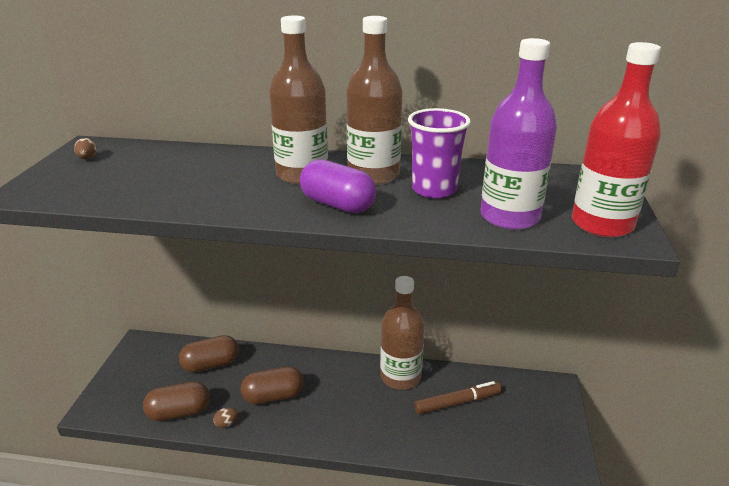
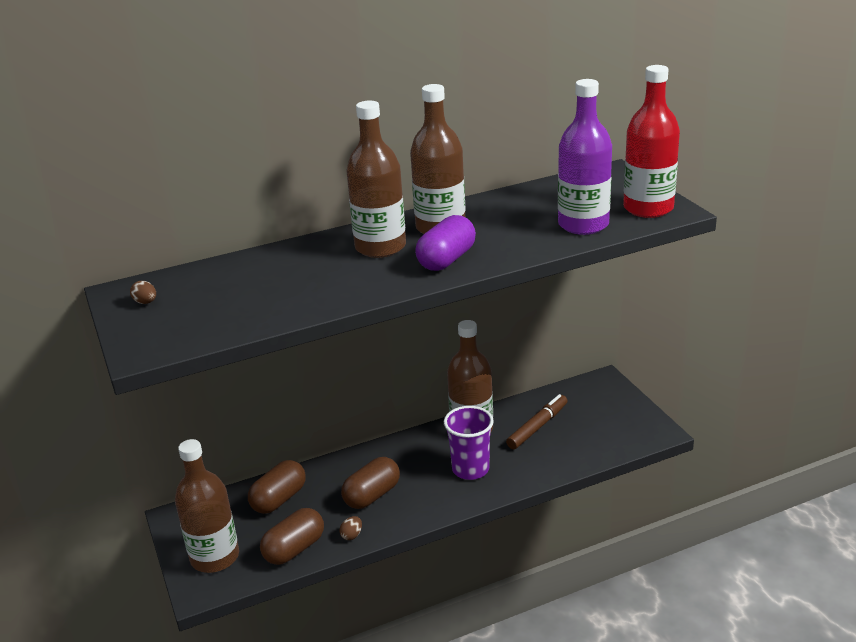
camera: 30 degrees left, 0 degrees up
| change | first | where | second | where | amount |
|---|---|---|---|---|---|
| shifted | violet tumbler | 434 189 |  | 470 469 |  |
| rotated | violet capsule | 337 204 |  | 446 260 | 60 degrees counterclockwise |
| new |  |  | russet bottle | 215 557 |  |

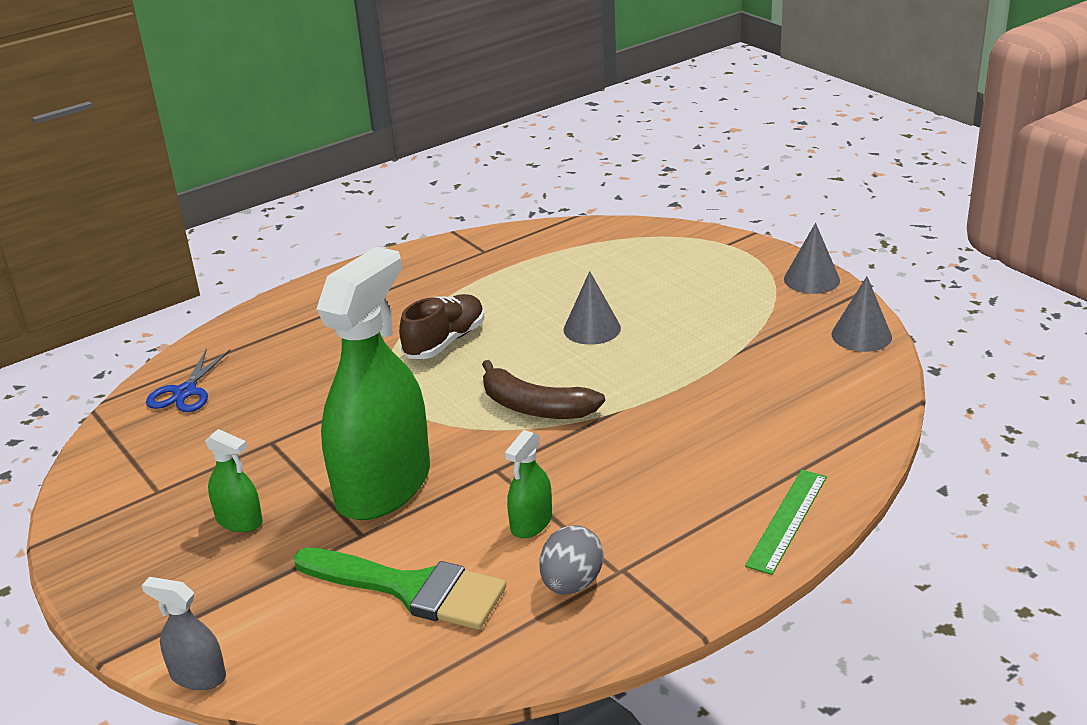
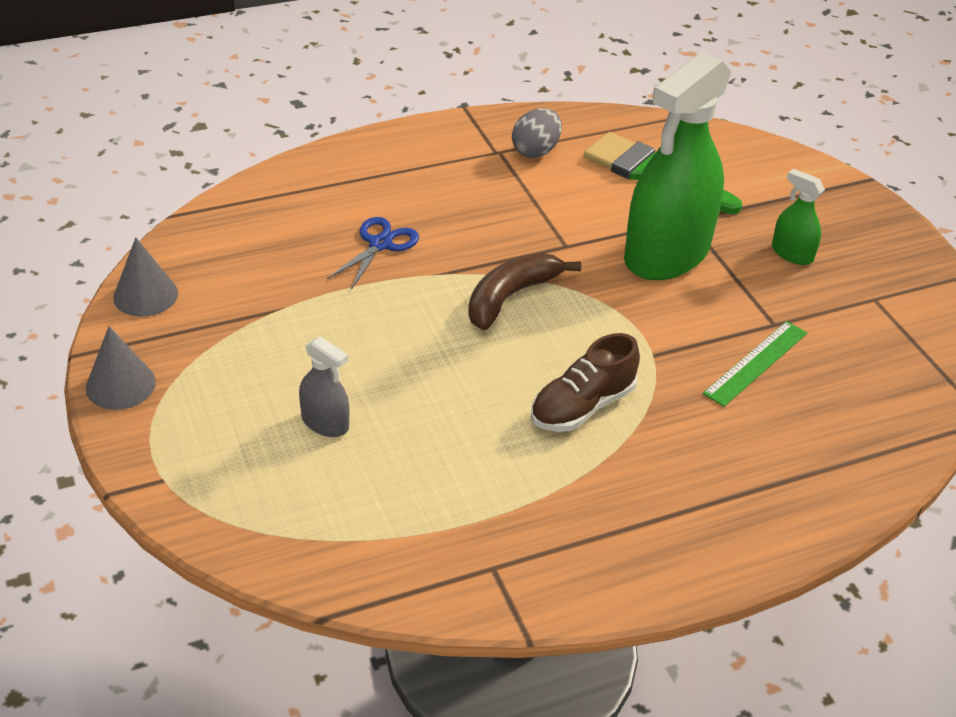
camera: 170 degrees left, 10 degrees up
| change | first | where | second | where | amount |
|---|---|---|---|---|---|
| gone | ash-grey cone shape | 592 329 |  |  |  |
| shifted | royal blue pair of scissors | 185 392 |  | 380 244 |  |
| rotated | russet banana fruit | 535 407 |  | 510 297 | 90 degrees counterclockwise |
| gone | green sprayer | 531 523 |  |  |  |
| shifted | green measuring stick | 787 520 |  | 756 363 |  |
| shifted | ash-grey sprayer | 198 675 |  | 325 423 |  |

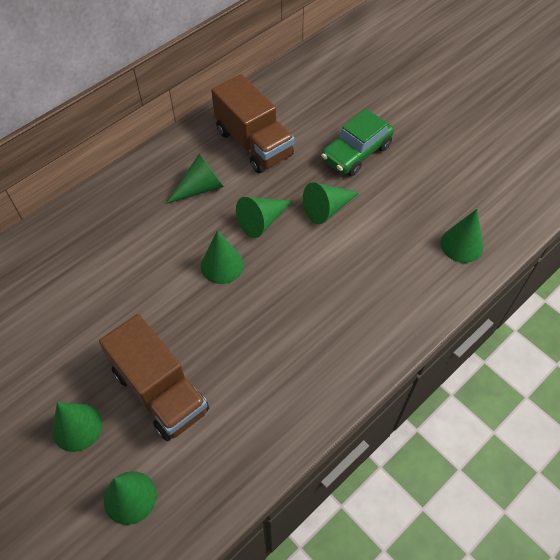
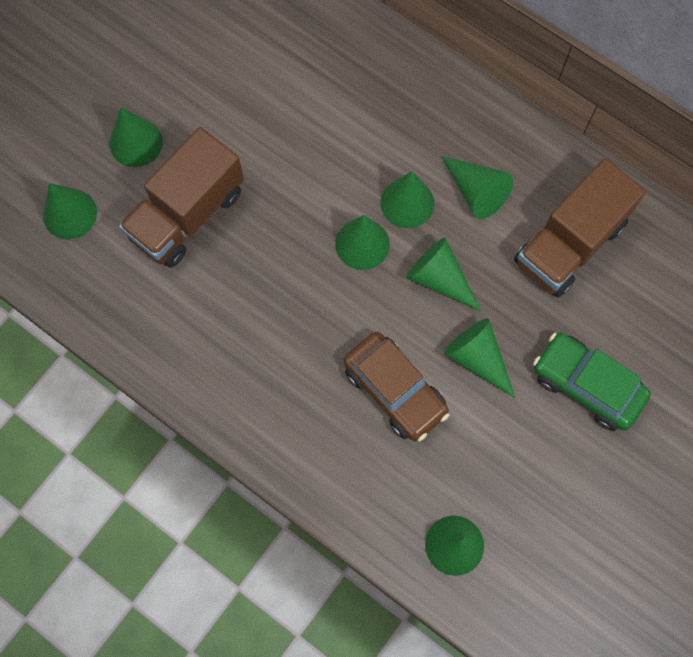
camera: 80 degrees right, 15 degrees up
| change | first | where | second | where | amount |
|---|---|---|---|---|---|
| new |  |  | green cone shape | 407 203 |  |
| new |  |  | russet toy car | 395 390 |  |

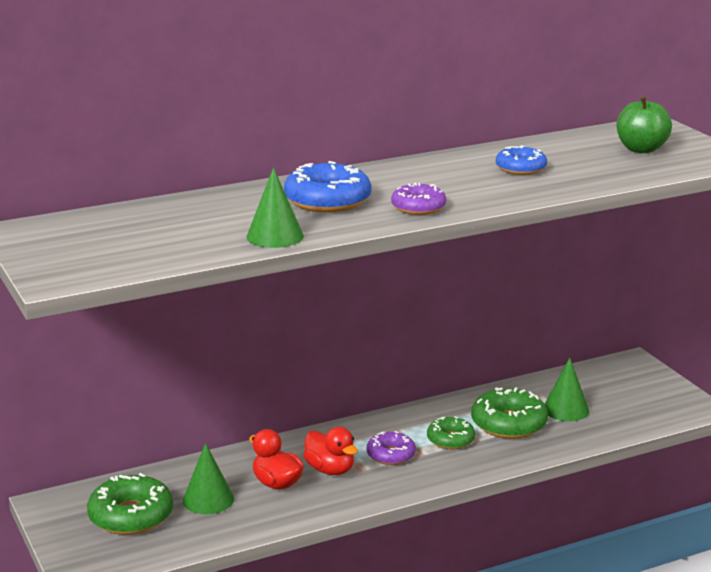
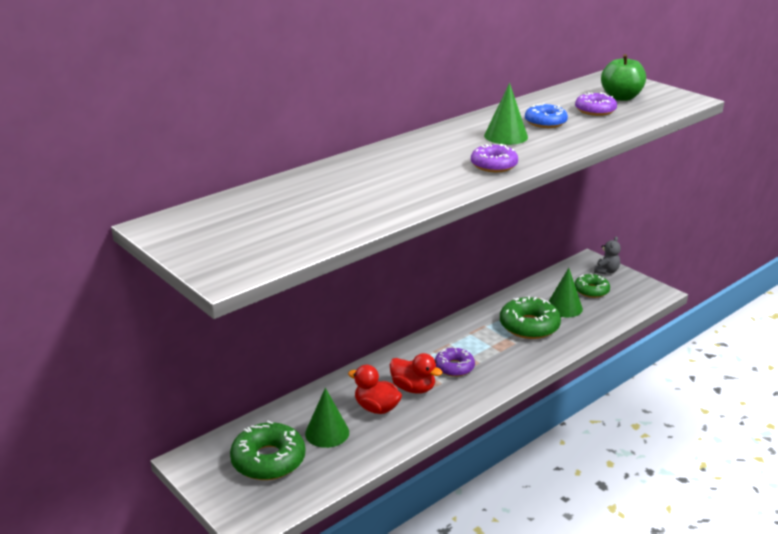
camera: 15 degrees left, 5 degrees up
| change | first | where | second | where | amount |
|---|---|---|---|---|---|
| gone | royal blue glazed donut | 327 201 |  |  |  |
| shifted | green cone shape | 275 236 |  | 506 136 |  |
| shifted | green glazed donut | 450 440 |  | 591 290 |  |
| new |  |  | violet glazed donut | 595 110 |  |
| new |  |  | ash-grey stuffed bear | 606 271 |  |

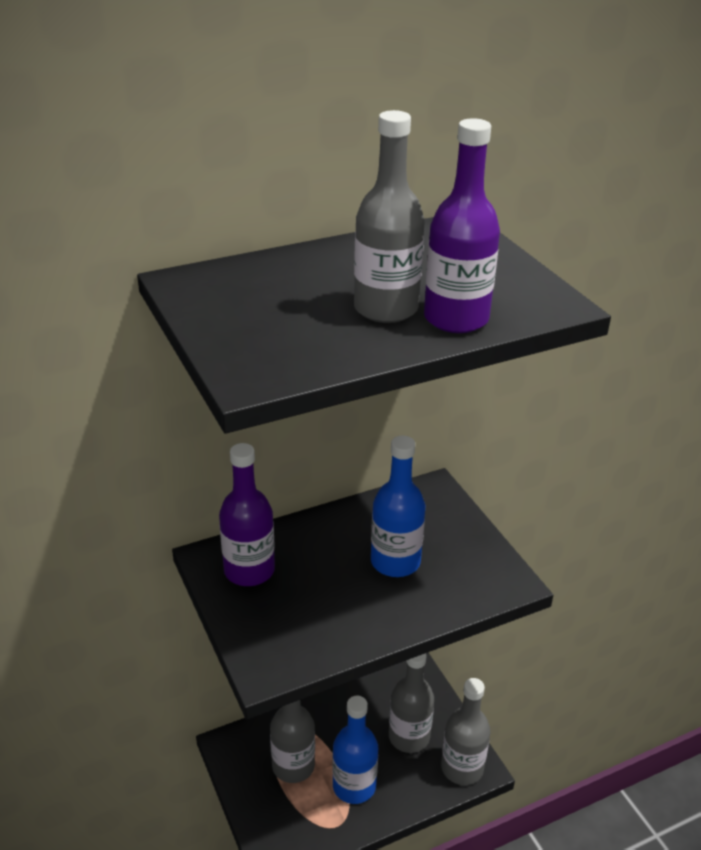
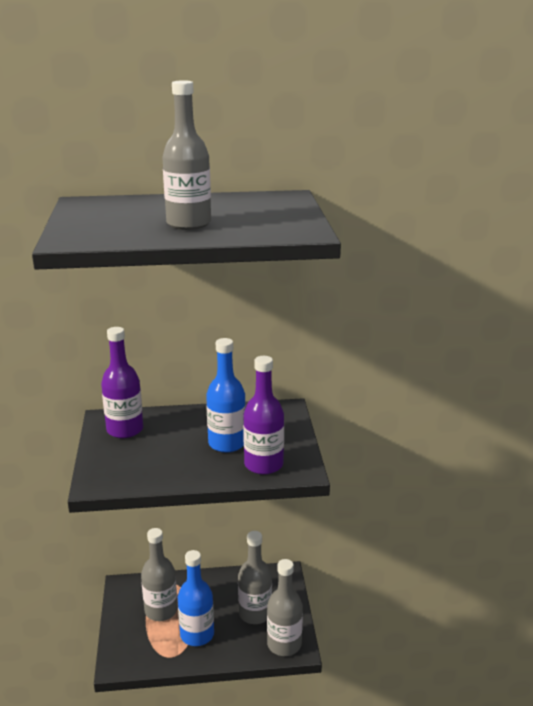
camera: 20 degrees right, 10 degrees down
| change | first | where | second | where | amount |
|---|---|---|---|---|---|
| shifted | violet bottle | 456 319 |  | 263 464 |  |

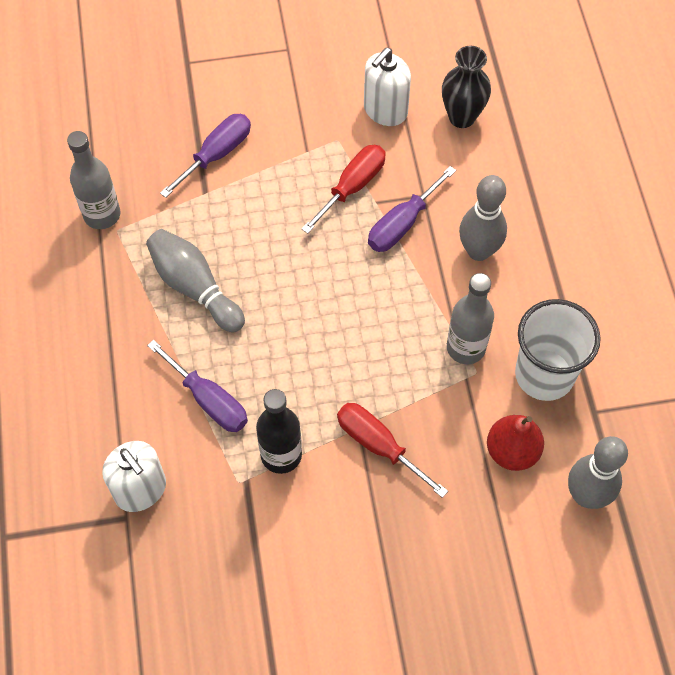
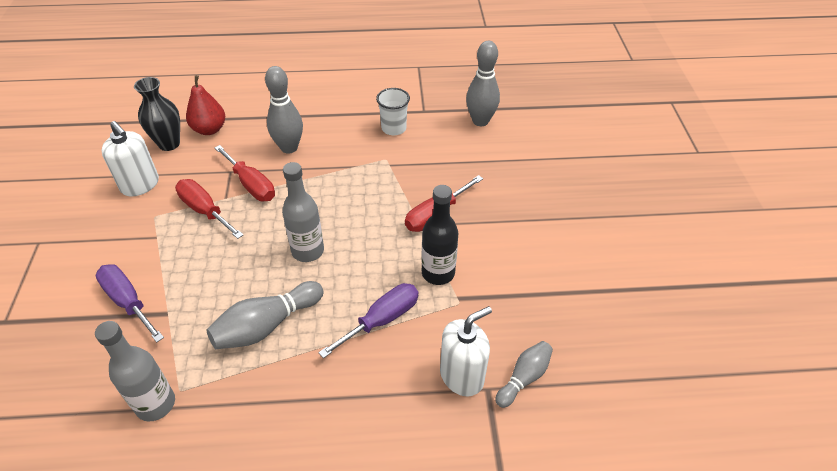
camera: 85 degrees left, 15 degrees down
| change | first | where | second | where | amount |
|---|---|---|---|---|---|
| repainted | violet screwdriver | 402 224 | scarlet screwdriver | 251 185 |  |
| shifted | ash-grey bottle | 466 348 |  | 308 251 |  |
| scaled | snow-white tumbler | 544 375 |  | 393 128 | x0.61 |
| shifted | scarlet toy pear | 512 451 |  | 209 129 |  |
| new |  |  | ash-grey bowling pin | 524 378 |  |

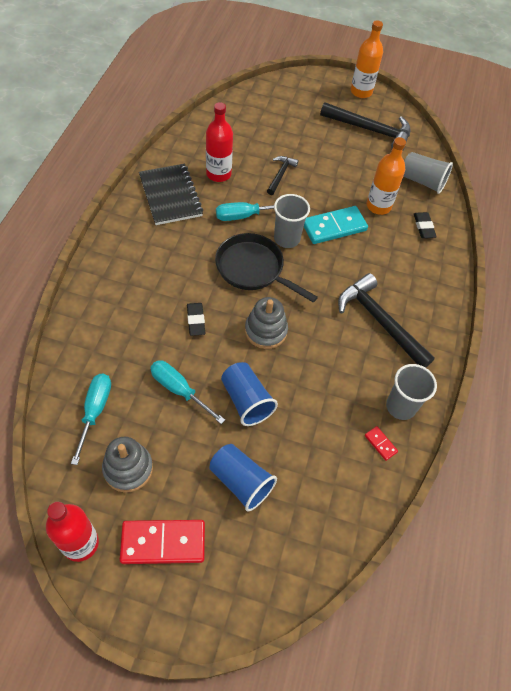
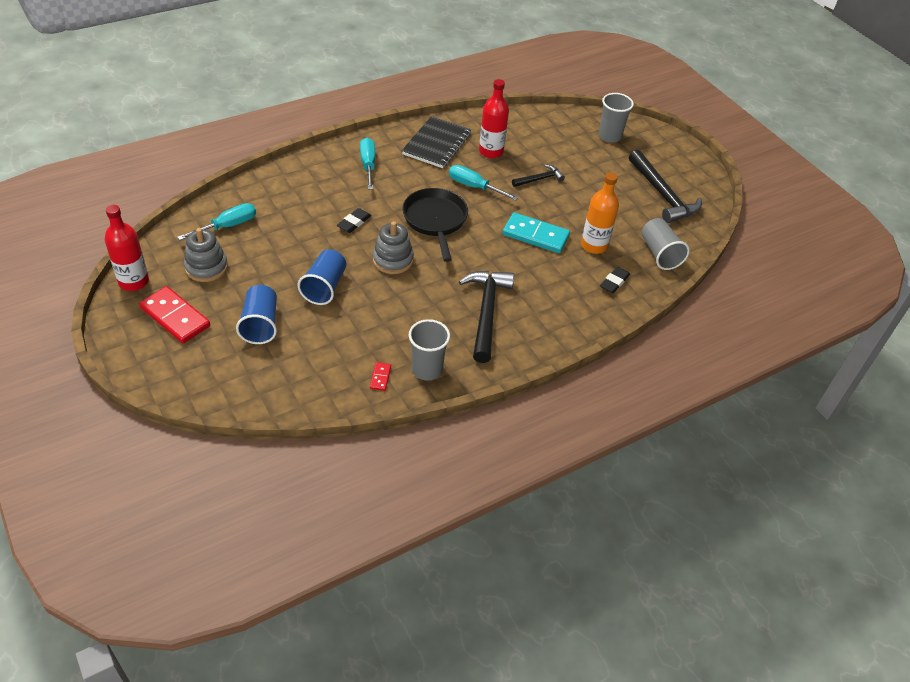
camera: 45 degrees right, 10 degrees down
| change | first | where | second | where | amount |
|---|---|---|---|---|---|
| gone | orange bottle | 361 92 |  |  |  |
| shifted | ash-grey tumbler | 287 239 |  | 609 136 |  |
| shifted | teal screwdriver | 179 390 |  | 368 165 |  |

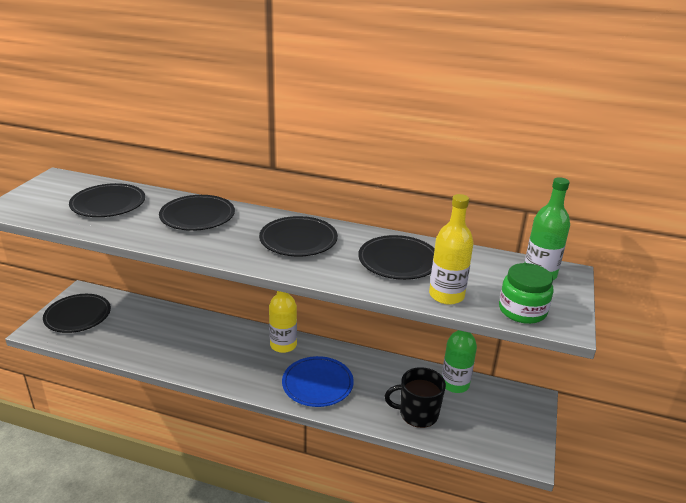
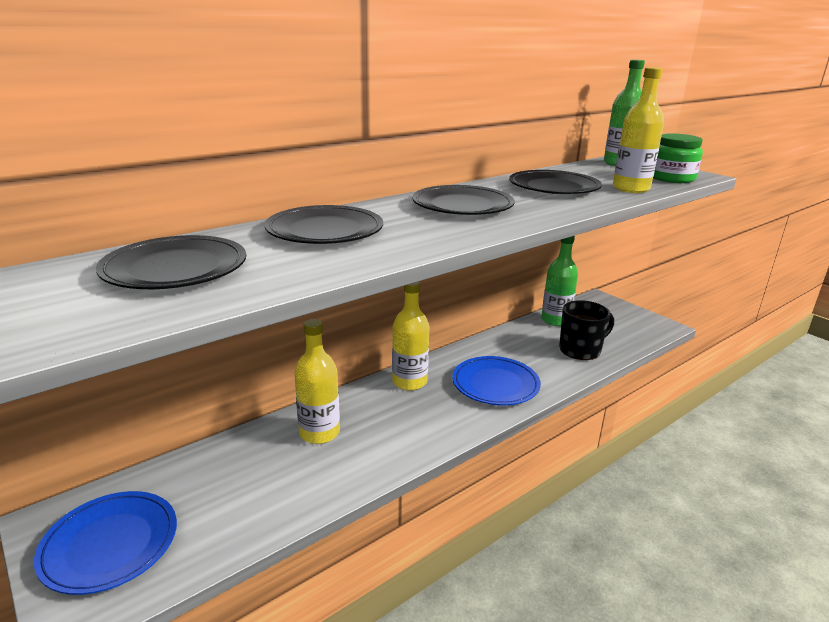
camera: 55 degrees left, 5 degrees down
| change | first | where | second | where | amount |
|---|---|---|---|---|---|
| repainted | ebony flat dish | 78 316 | royal blue flat dish | 110 544 |  |
| rotated | ebony mug | 417 413 |  | 581 350 | 150 degrees counterclockwise |
| new |  |  | bright yellow bottle | 319 433 |  |

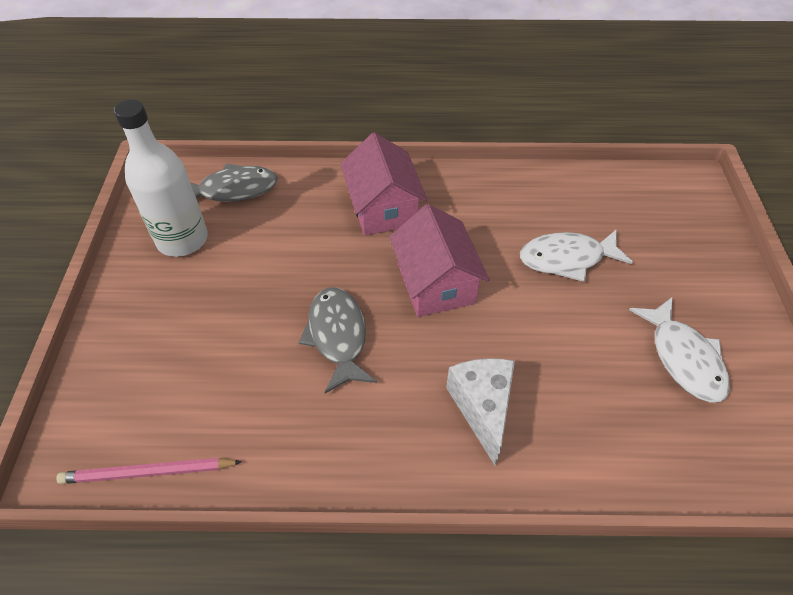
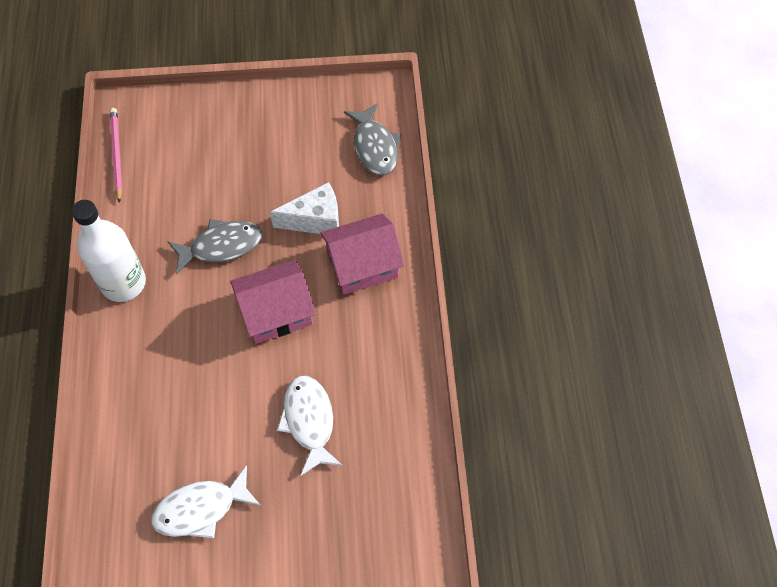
camera: 85 degrees right, 10 degrees up
| change | first | where | second | where | amount |
|---|---|---|---|---|---|
| shifted | snow-white bottle | 182 240 |  | 123 283 |  |
| shifted | snow-white cheese | 482 408 |  | 315 220 |  |

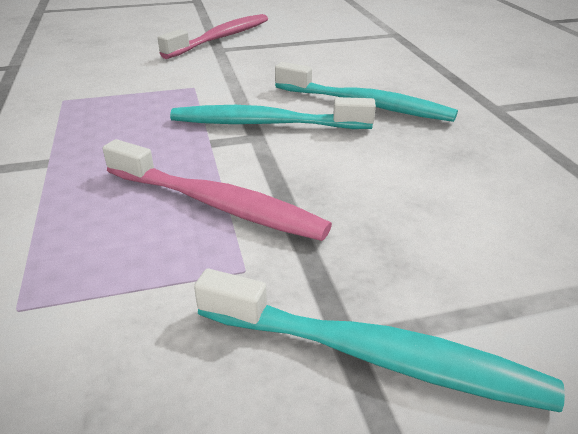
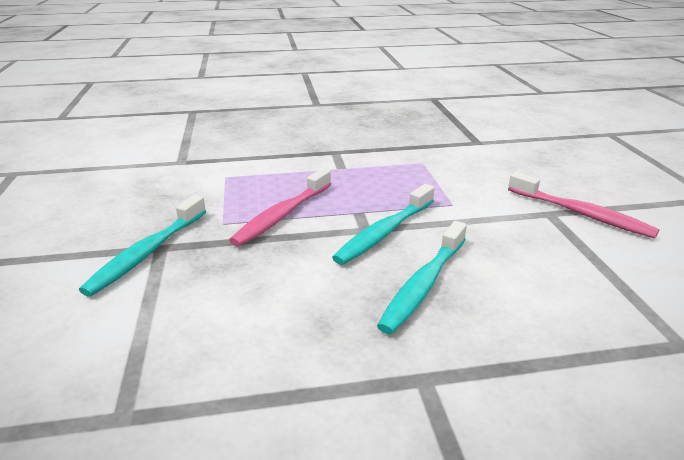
camera: 95 degrees right, 5 degrees down
| change | first | where | second | where | amount |
|---|---|---|---|---|---|
| rotated | teal toothbrush | 265 124 |  | 384 232 | 150 degrees counterclockwise |

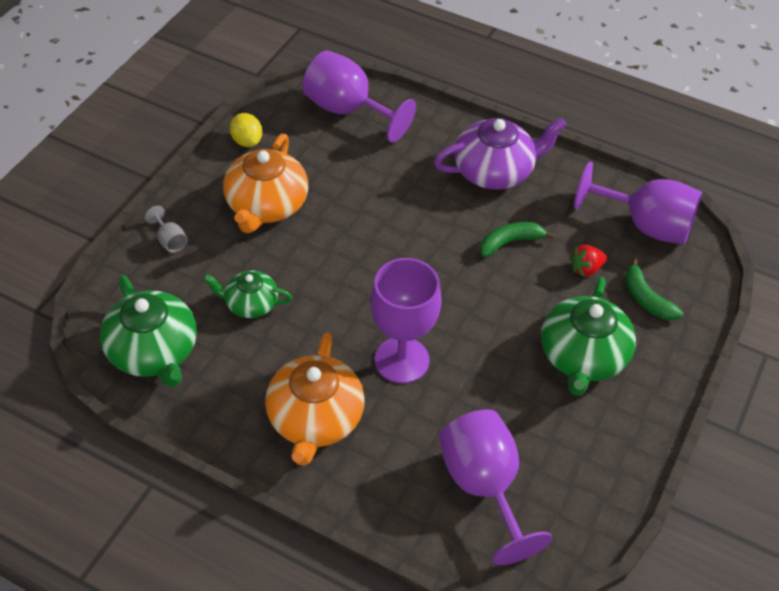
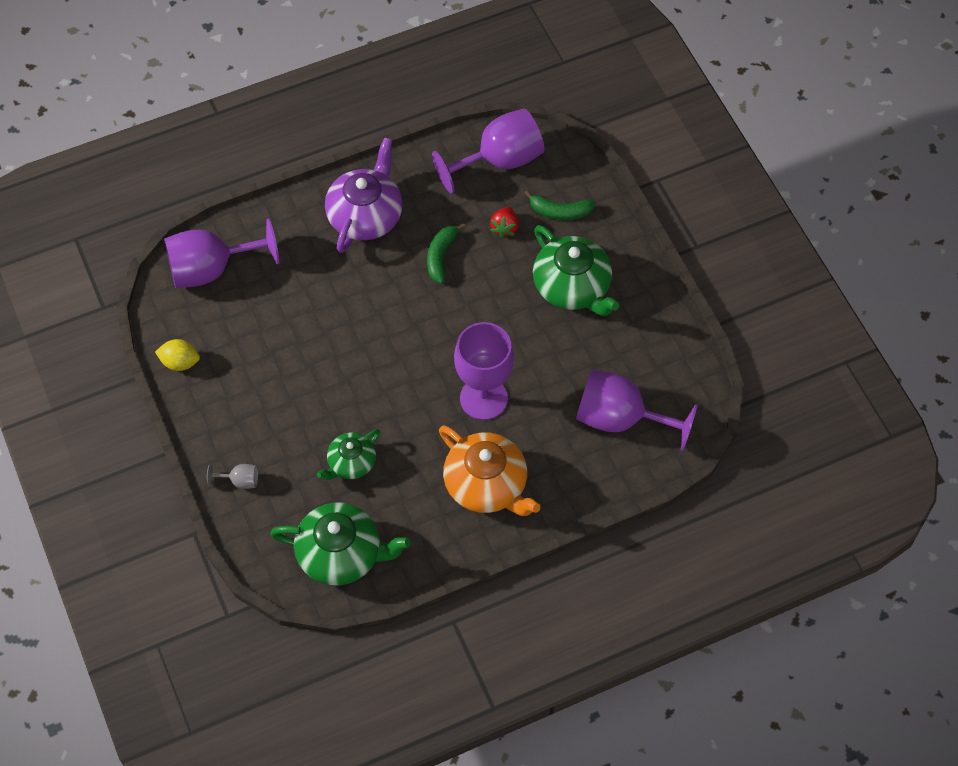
camera: 50 degrees left, 10 degrees up
| change | first | where | second | where | amount |
|---|---|---|---|---|---|
| gone | orange tea pot | 266 205 |  |  |  |

